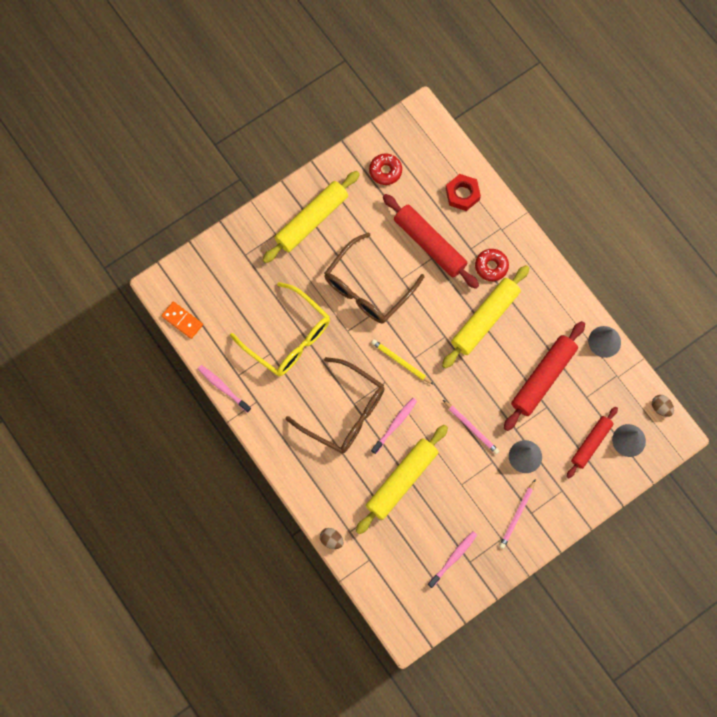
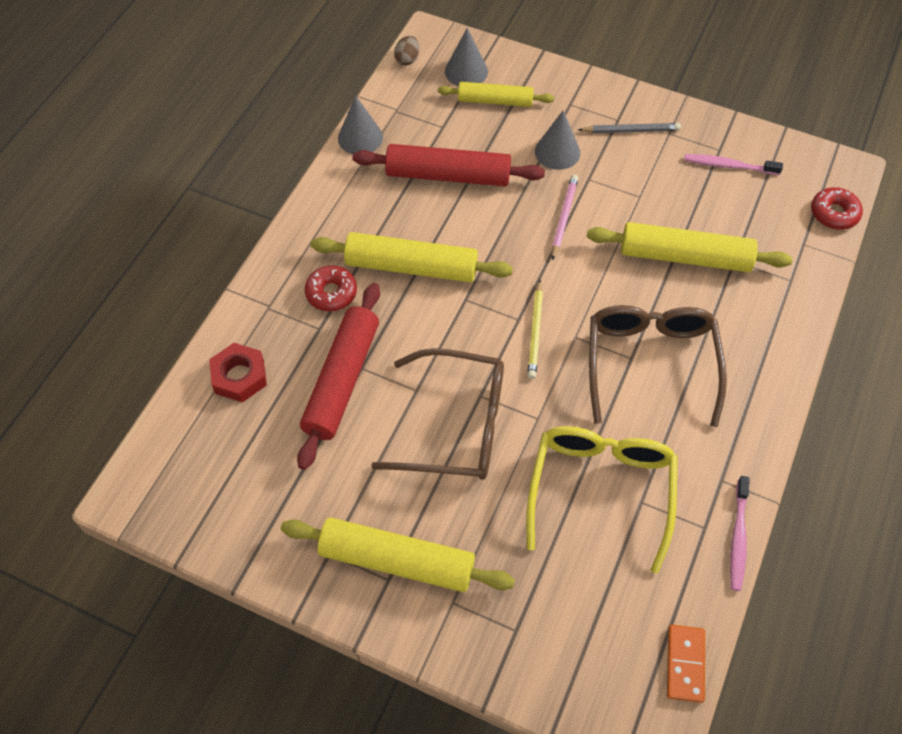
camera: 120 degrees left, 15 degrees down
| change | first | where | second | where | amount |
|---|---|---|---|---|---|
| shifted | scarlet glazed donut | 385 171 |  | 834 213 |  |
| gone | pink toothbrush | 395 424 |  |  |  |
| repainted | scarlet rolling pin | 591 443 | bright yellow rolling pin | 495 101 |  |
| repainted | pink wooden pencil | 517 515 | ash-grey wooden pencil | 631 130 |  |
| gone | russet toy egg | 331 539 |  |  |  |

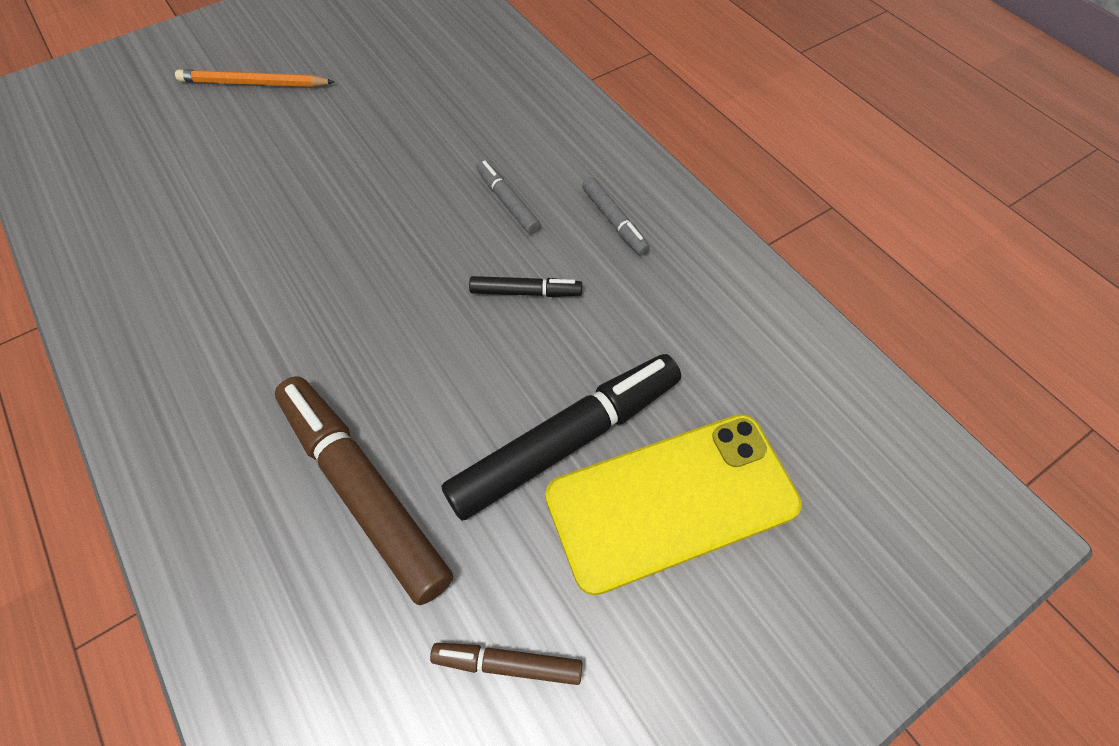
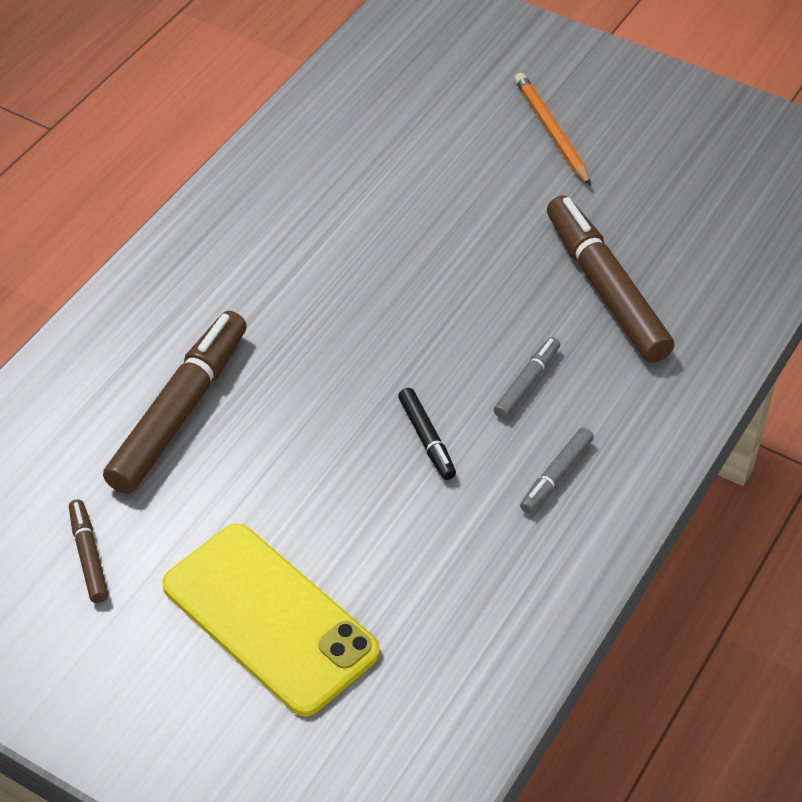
camera: 65 degrees right, 10 degrees down
| change | first | where | second | where | amount |
|---|---|---|---|---|---|
| gone | ebony felt pen | 566 441 |  |  |  |
| new |  |  | russet felt pen | 606 289 |  |

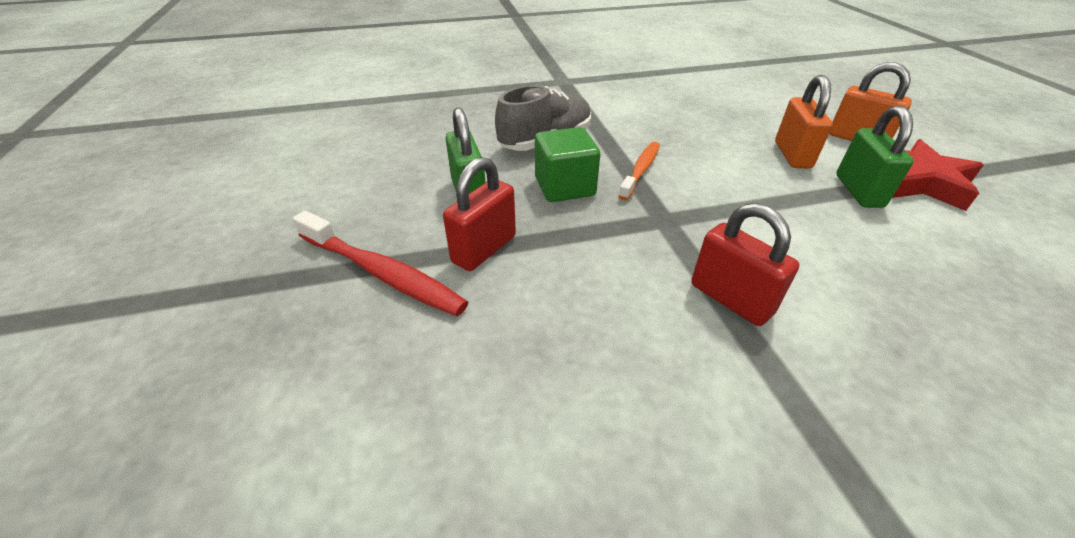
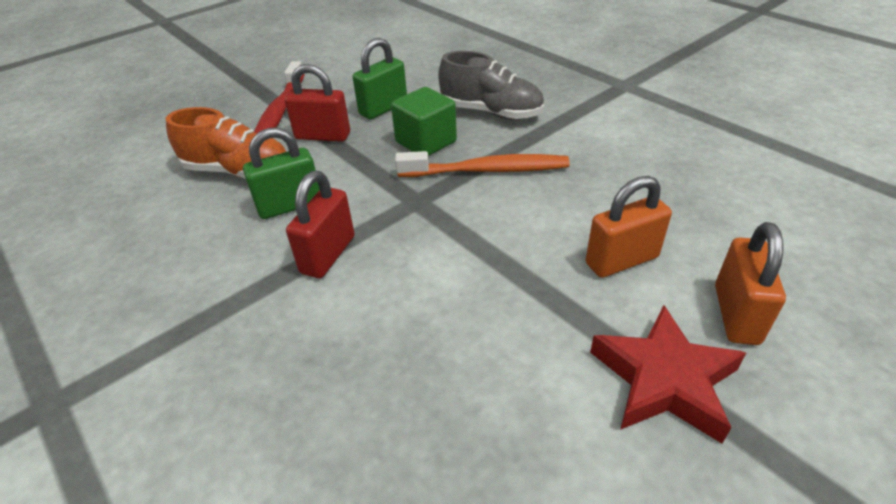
camera: 65 degrees right, 0 degrees up
| change | first | where | second | where | amount |
|---|---|---|---|---|---|
| shifted | green padlock | 858 191 |  | 290 205 |  |
| scaled | orange toothbrush | 640 170 |  | 487 170 | x1.52 |
| new |  |  | orange lace-up shoe | 238 171 |  |

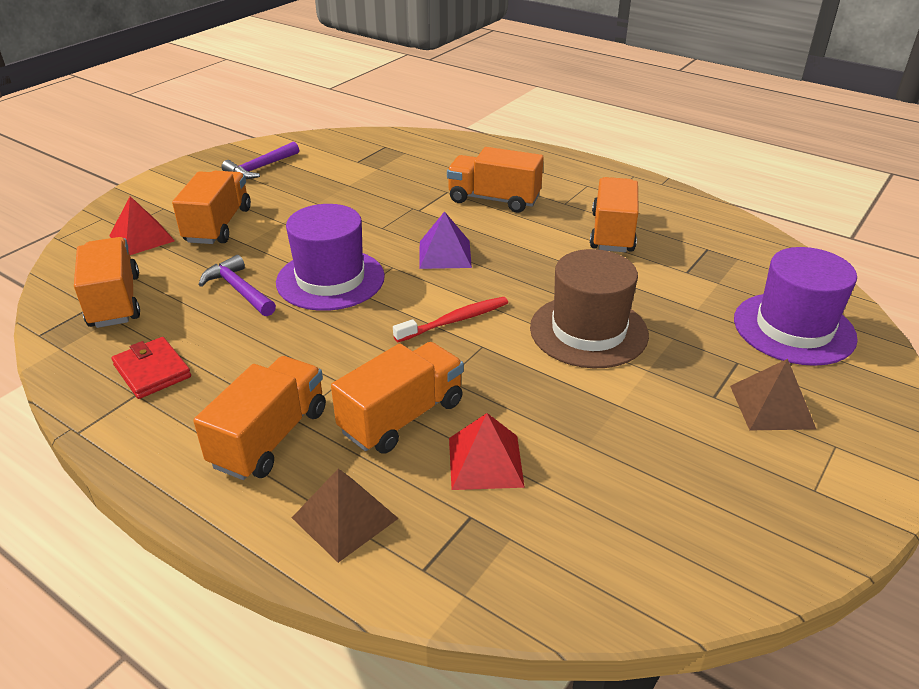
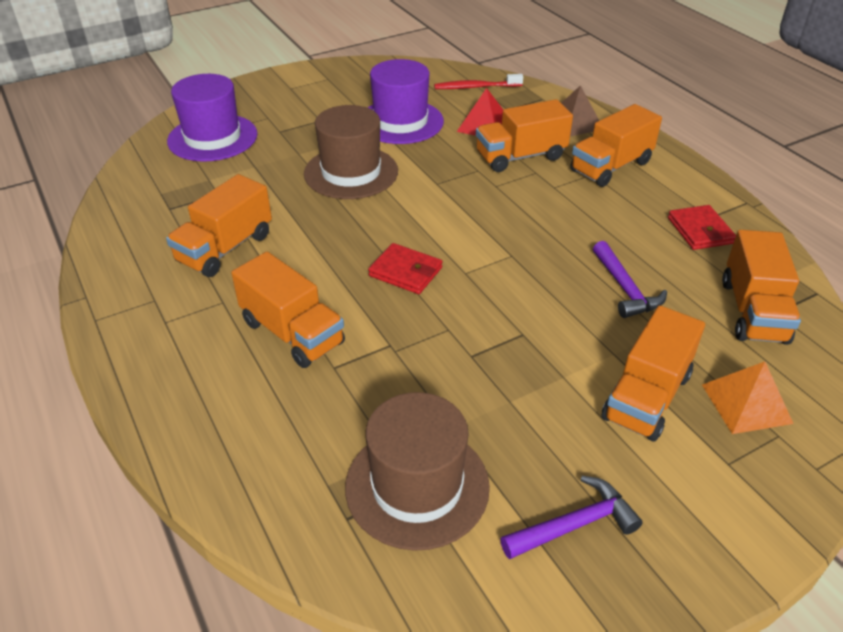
camera: 155 degrees left, 5 degrees up
| change | first | where | second | where | amount |
|---|---|---|---|---|---|
| repainted | scarlet pyramid | 142 238 | orange pyramid | 746 403 |  |
| shifted | violet tall hat | 330 279 |  | 400 122 |  |
| swapped | violet pyramid | 445 254 | scarlet billfold | 405 272 |  |
| shifted | scarlet toothbrush | 455 320 |  | 475 87 |  |
| gone | russet pyramid | 771 407 |  |  |  |
| new |  |  | russet tall hat | 417 486 |  |

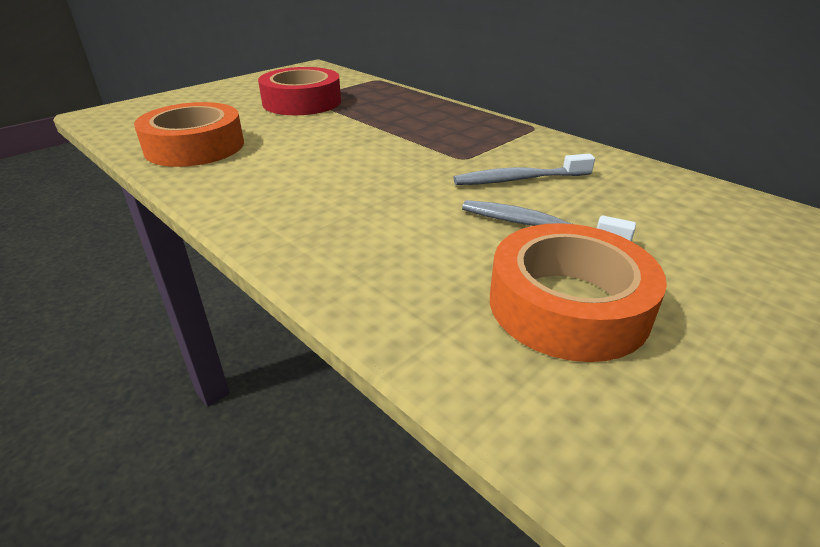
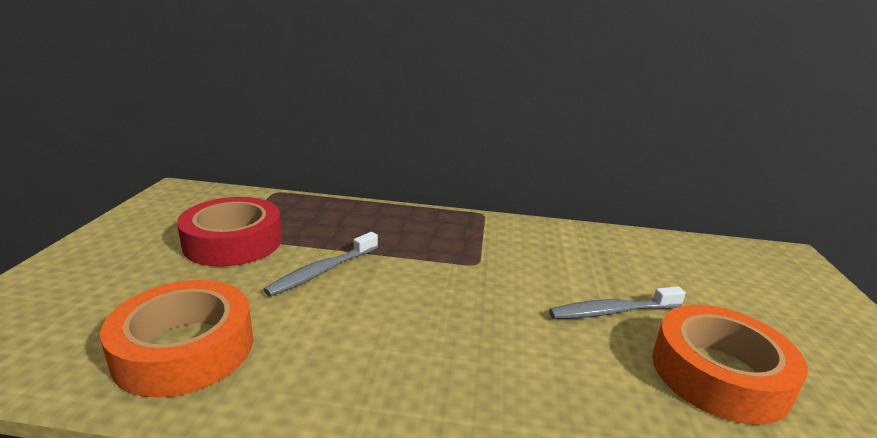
camera: 40 degrees left, 10 degrees down
| change | first | where | second | where | amount |
|---|---|---|---|---|---|
| shifted | ash-grey toothbrush | 519 179 |  | 322 271 |  |

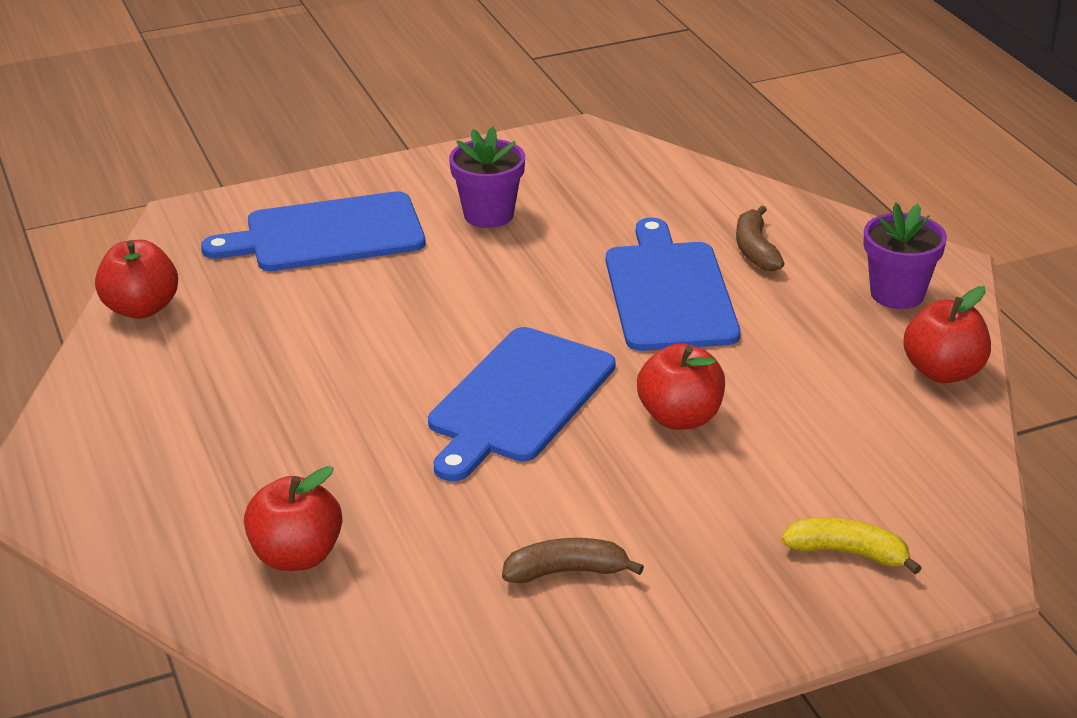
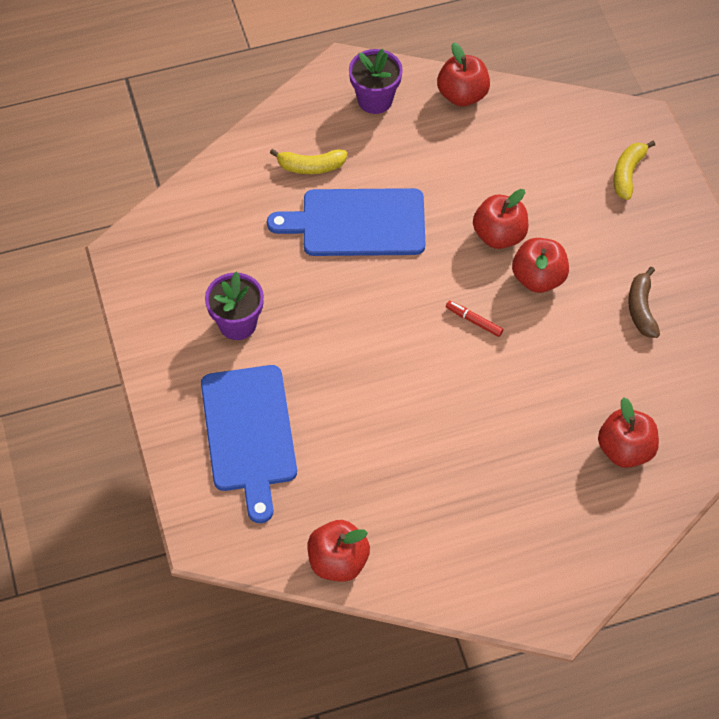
camera: 85 degrees left, 25 degrees up
| change | first | where | second | where | amount |
|---|---|---|---|---|---|
| repainted | russet banana fruit | 755 250 | bright yellow banana fruit | 310 166 |  |
| swapped | royal blue bread board | 518 399 | scarlet felt pen | 474 321 |  |
| new |  |  | scarlet apple fruit | 538 278 |  |

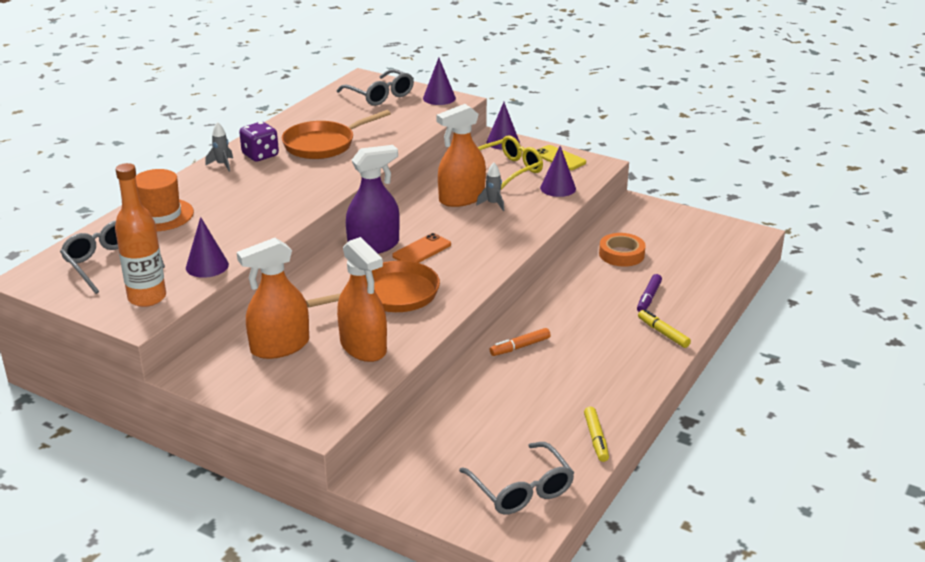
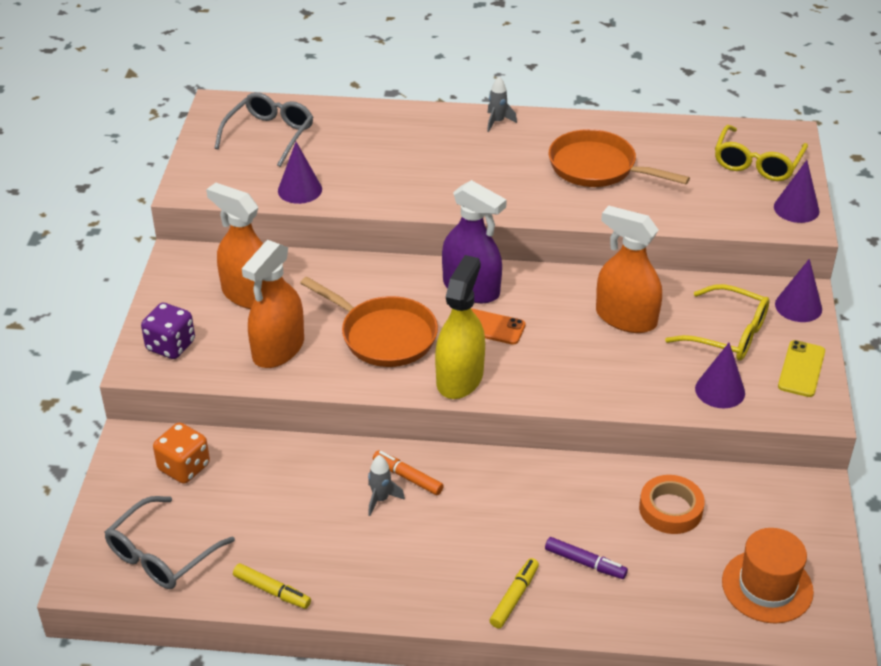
camera: 65 degrees right, 10 degrees up
| change | first | where | second | where | amount |
|---|---|---|---|---|---|
| repainted | ash-grey spectacles | 380 95 | bright yellow spectacles | 757 163 |  |
| shifted | violet dice | 260 155 |  | 171 346 |  |
| gone | orange bottle | 147 298 |  |  |  |
| shifted | ash-grey spaceship | 493 204 |  | 381 499 |  |
| shifted | orange tall hat | 160 215 |  | 767 586 |  |
| rotated | violet felt pen | 648 298 |  | 585 563 | 150 degrees counterclockwise |
| rotated | bright yellow felt pen | 596 439 |  | 272 591 | 120 degrees counterclockwise |
| new |  |  | bright yellow sprayer | 459 378 |  |
| new |  |  | orange dice | 184 467 |  |

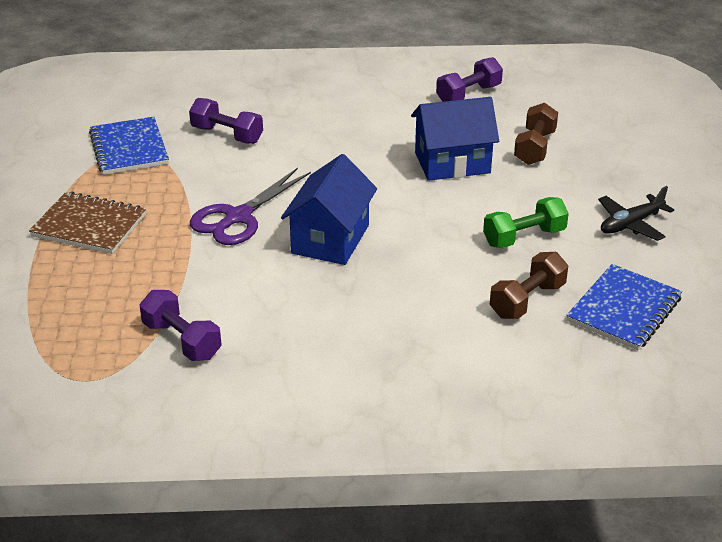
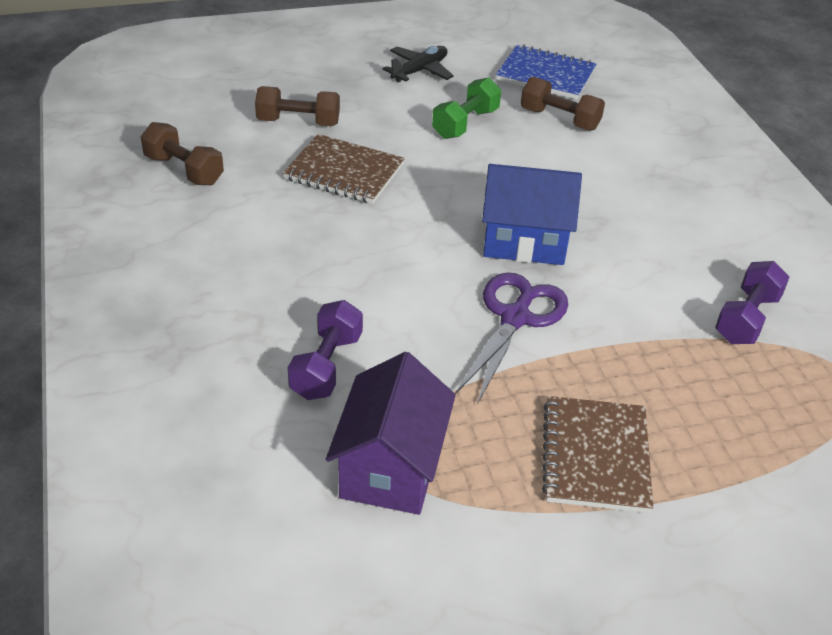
camera: 105 degrees left, 5 degrees up
| change | first | where | second | where | amount |
|---|---|---|---|---|---|
| repainted | violet dumbbell | 468 94 | russet dumbbell | 184 170 |  |
| swapped | royal blue cottage | 452 163 | russet notepad | 344 172 |  |
| swapped | royal blue notepad | 129 148 | violet cottage | 391 467 |  |
| rotated | violet pair of scissors | 238 217 |  | 515 318 | 90 degrees counterclockwise |
| rotated | ebony toy plane | 630 224 |  | 420 71 | 90 degrees counterclockwise |
| rotated | green dumbbell | 524 237 |  | 465 123 | 75 degrees clockwise |

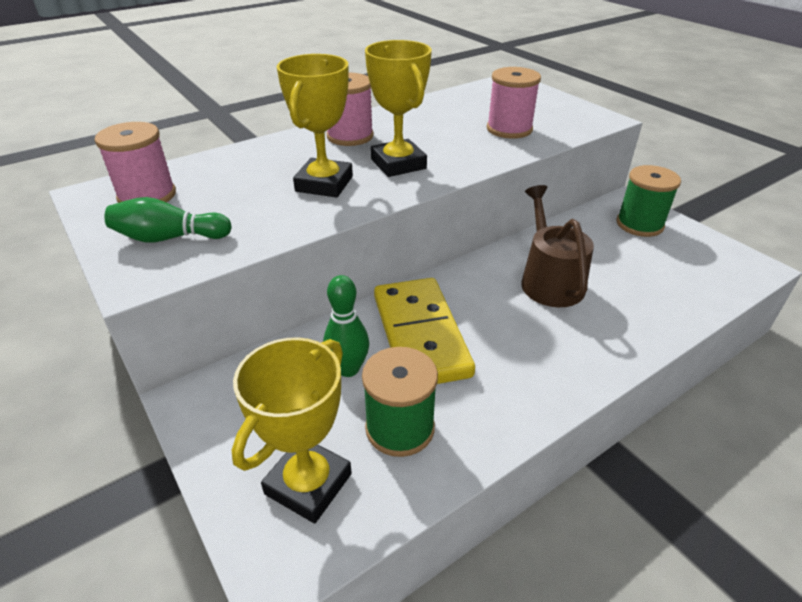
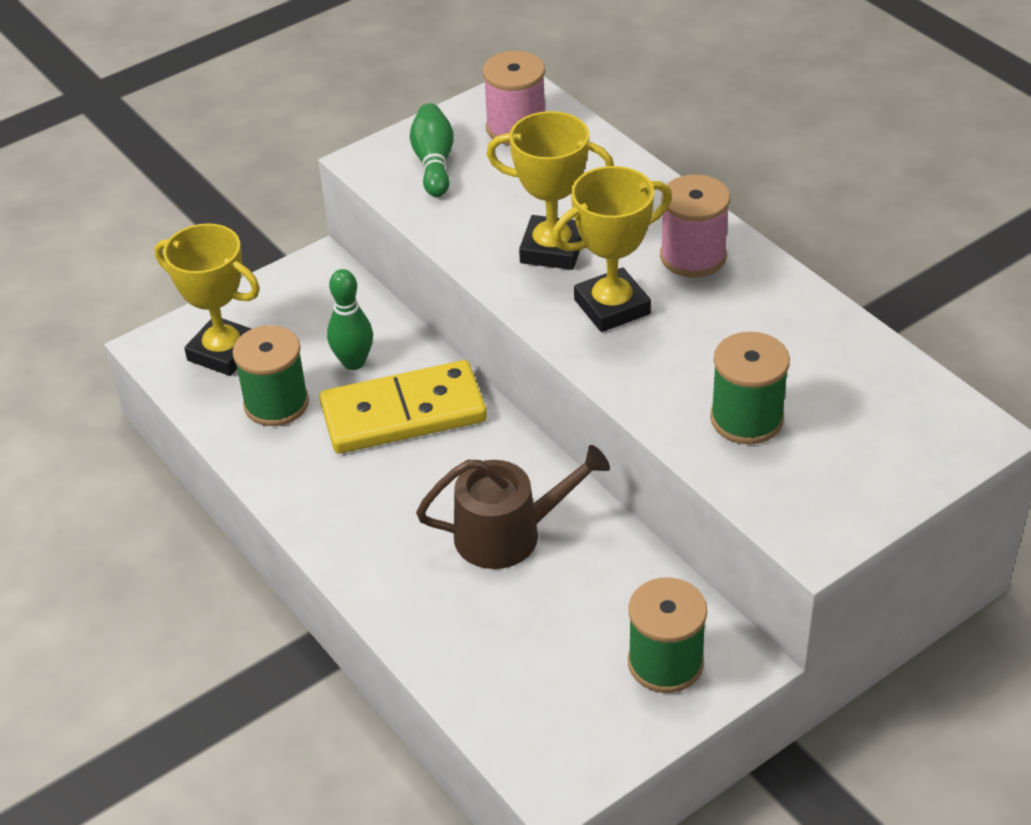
camera: 90 degrees right, 5 degrees up
| change | first | where | second | where | amount |
|---|---|---|---|---|---|
| repainted | pink bobbin | 509 129 | green bobbin | 746 419 |  |

